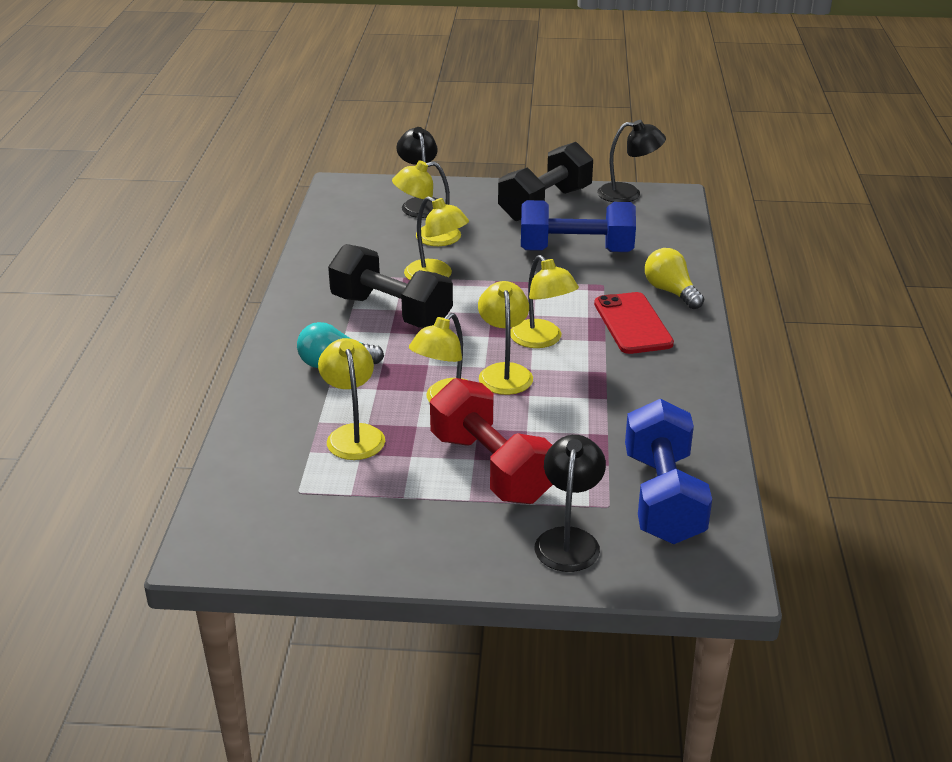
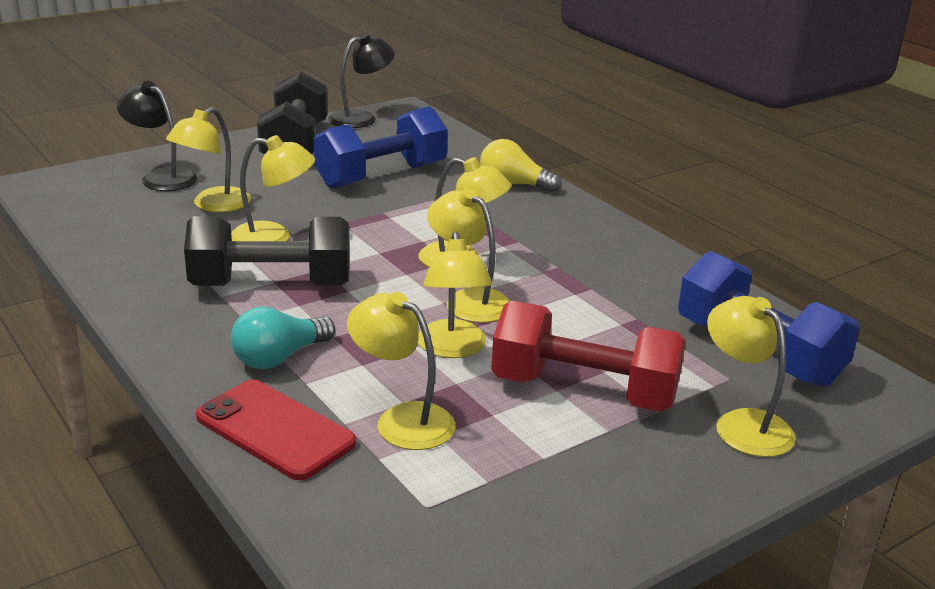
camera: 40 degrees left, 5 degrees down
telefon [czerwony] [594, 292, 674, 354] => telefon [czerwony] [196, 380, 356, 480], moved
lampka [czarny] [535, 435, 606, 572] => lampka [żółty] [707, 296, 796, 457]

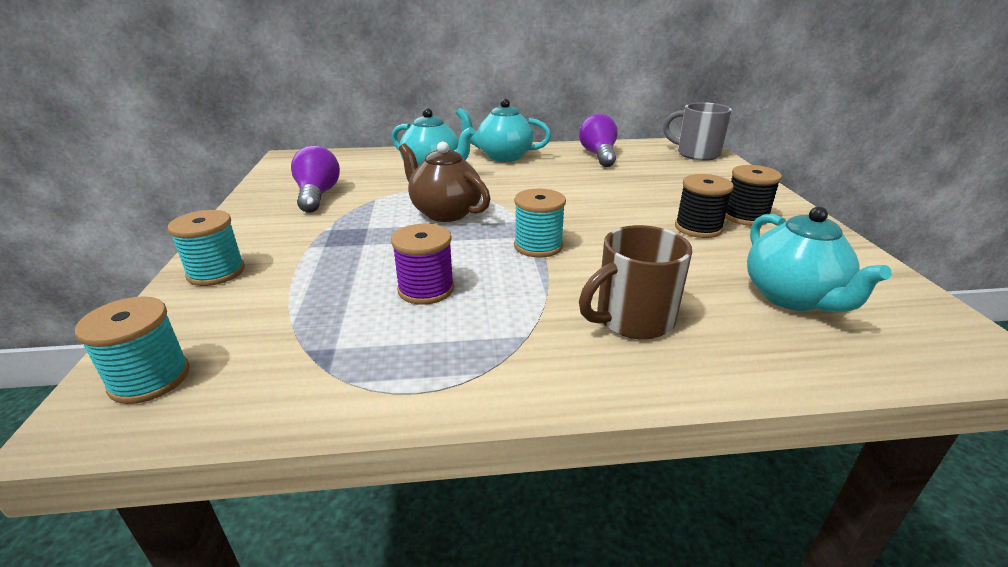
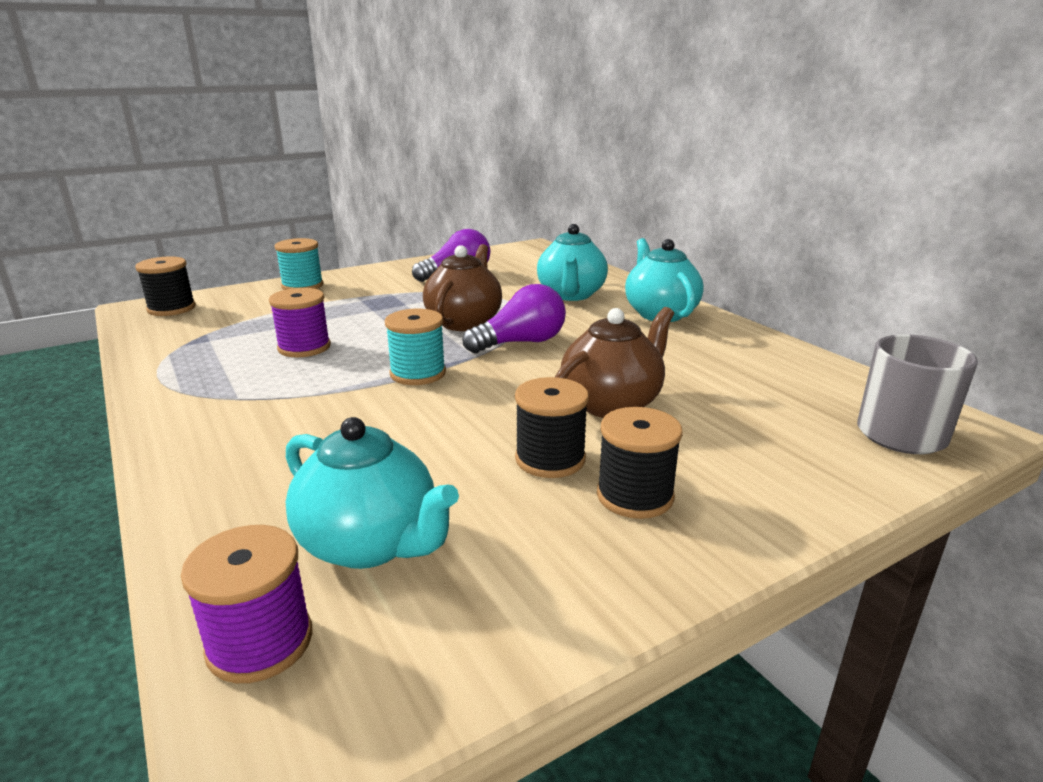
camera: 65 degrees right, 5 degrees down
żarówka [fioletowy] [579, 113, 618, 167] => żarówka [fioletowy] [463, 284, 566, 353], moved
imbryk [turkusowy] [747, 206, 892, 312] => imbryk [turkusowy] [286, 417, 459, 569], 105 degrees counterclockwise
kubek [brązowy] [579, 225, 692, 339] => nothing
szpulka [turkusowy] [75, 296, 190, 404] => szpulka [czarny] [135, 256, 196, 316]
nothing => imbryk [brązowy] [555, 307, 674, 418]
nothing => szpulka [fioletowy] [181, 525, 312, 683]

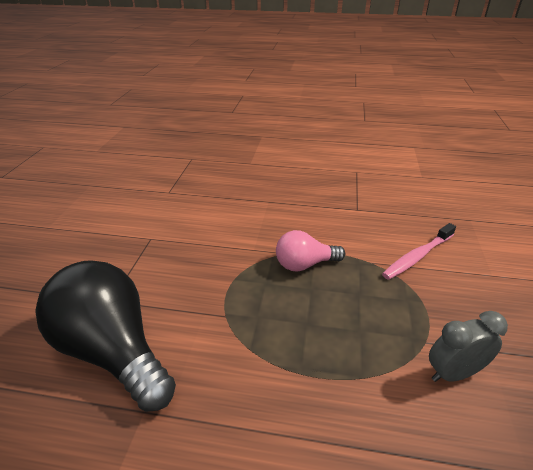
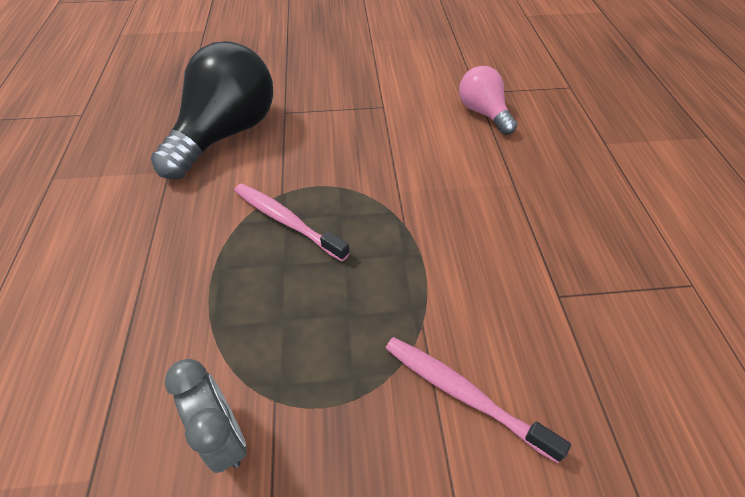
camera: 75 degrees right, 15 degrees up
żarówka [różowy] [276, 230, 345, 272] => żarówka [różowy] [459, 66, 517, 135], moved
nothing => szczoteczka do zębów [różowy] [234, 184, 350, 262]

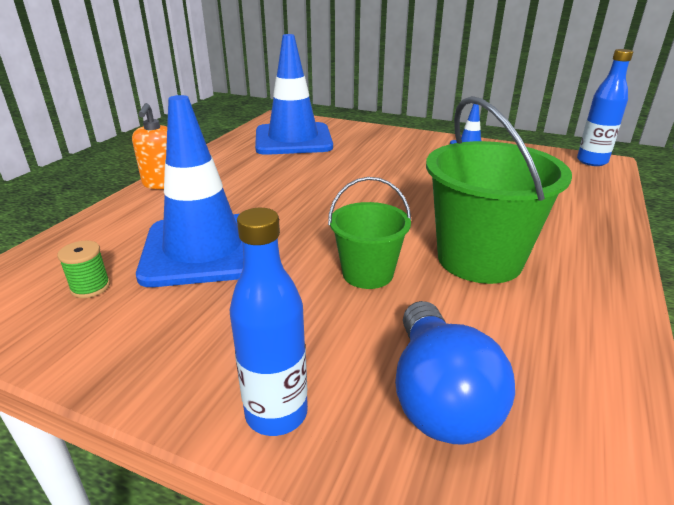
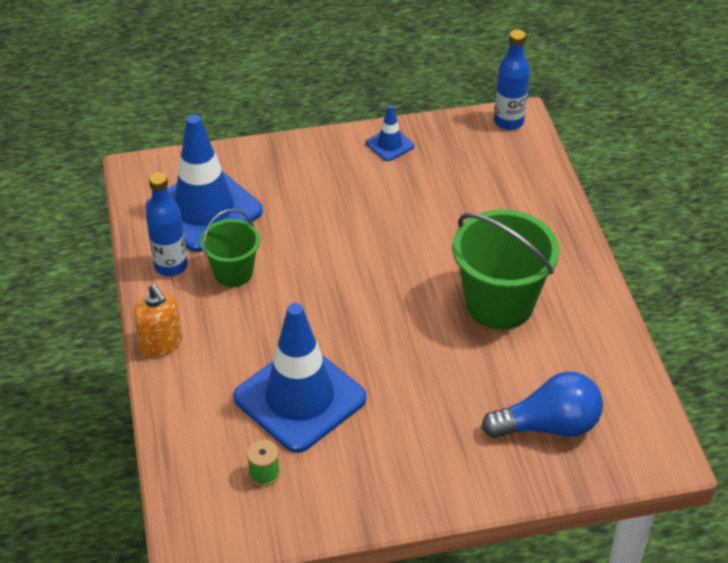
camera: 35 degrees left, 15 degrees up
wiadro [zielony] [328, 177, 411, 289] => wiadro [zielony] [200, 209, 260, 287], moved
butelka [niebieski] [230, 208, 308, 436] => butelka [niebieski] [146, 172, 188, 276], moved
żarówka [niebieski] [395, 301, 515, 445] => żarówka [niebieski] [482, 371, 603, 438], 60 degrees counterclockwise

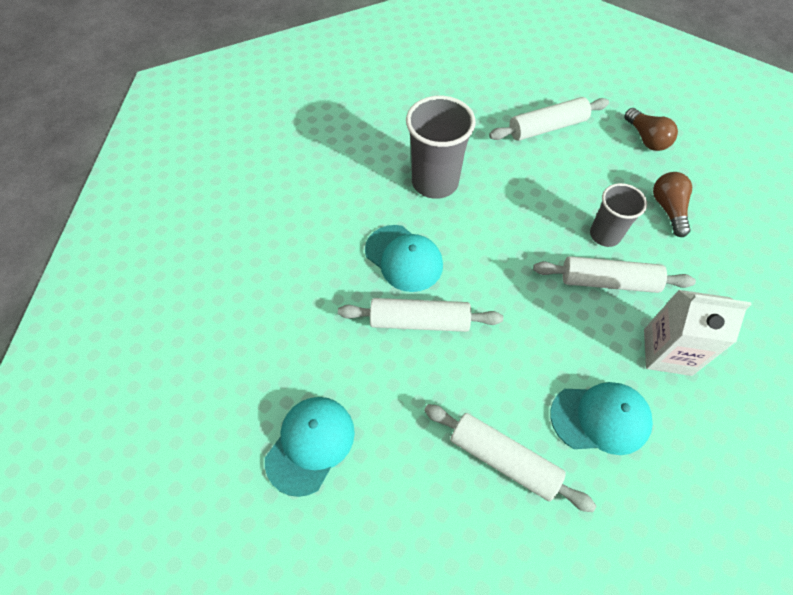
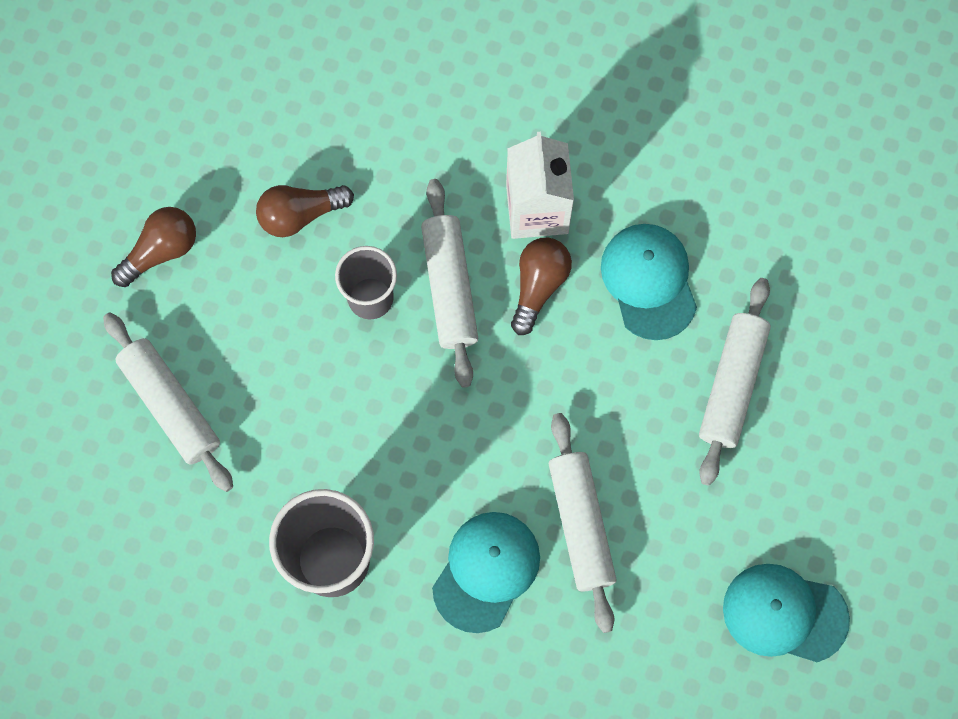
camera: 105 degrees left, 15 degrees up
nothing => żarówka [brązowy] [511, 238, 572, 335]

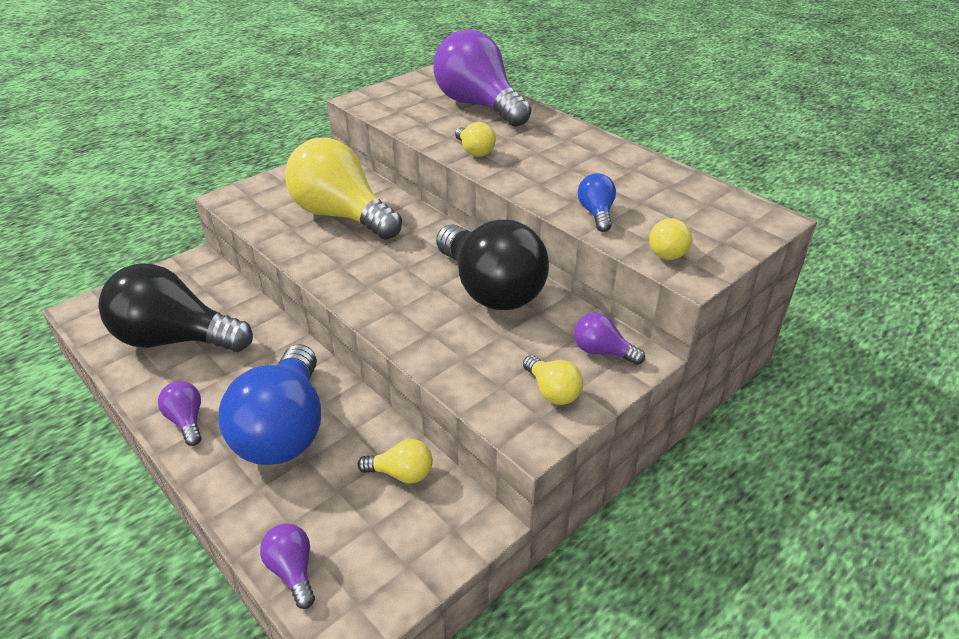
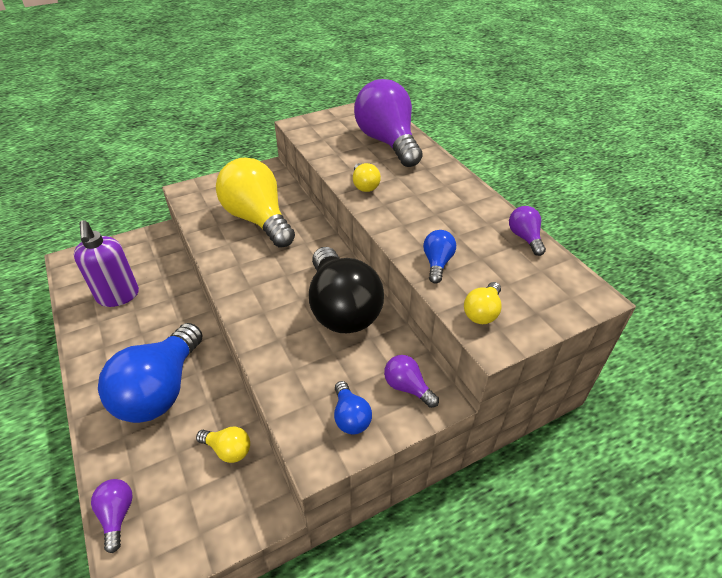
camera: 15 degrees right, 5 degrees up
żarówka [czarny] [99, 264, 253, 352] => dozownik mydła [fioletowy] [73, 220, 139, 307]
żarówka [żółty] [523, 355, 583, 405] => żarówka [niebieski] [334, 381, 372, 434]
żarówka [fioletowy] [158, 381, 202, 446] => żarówka [fioletowy] [509, 206, 546, 256], moved

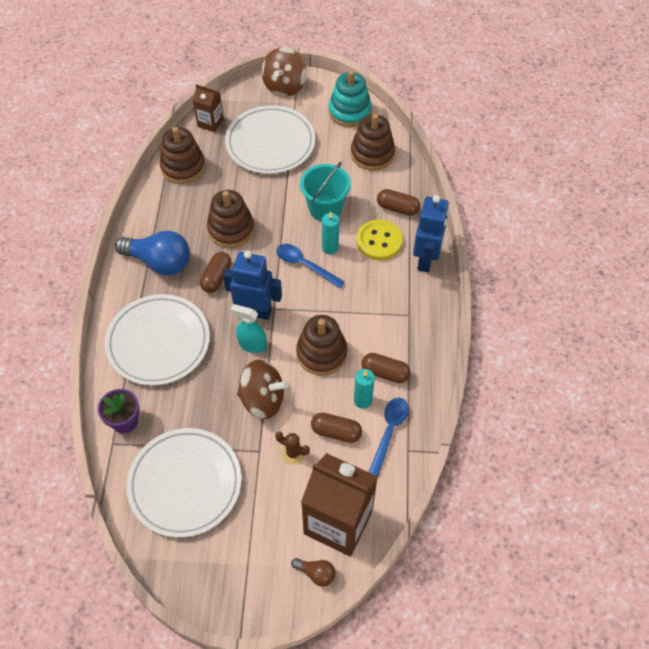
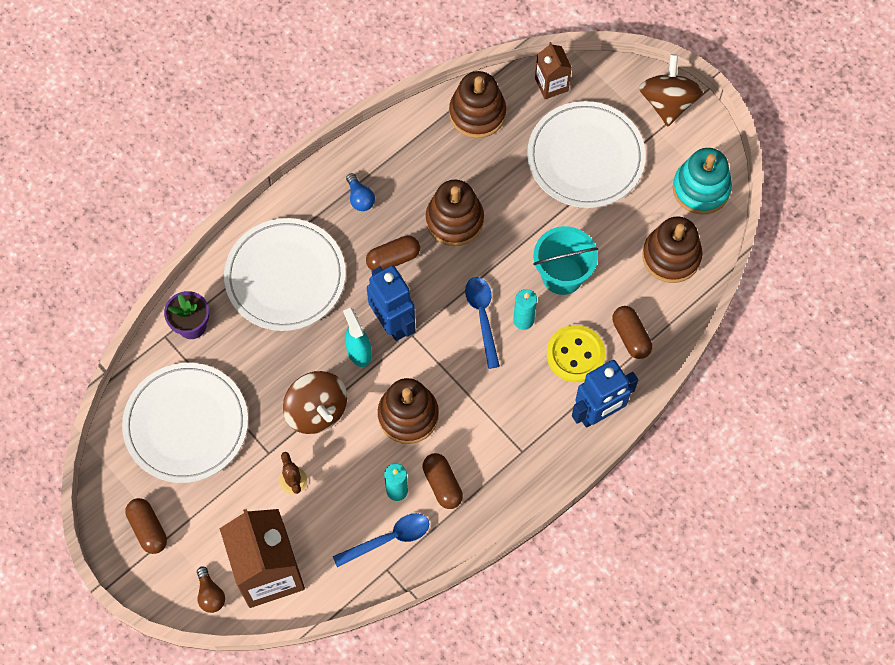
camera: 45 degrees right, 10 degrees up
bączek [brązowy] [261, 47, 307, 97] => bączek [brązowy] [639, 54, 703, 126], 120 degrees clockwise
żarówka [niebieski] [115, 231, 190, 276] => żarówka [niebieski] [346, 173, 375, 211], x0.47
kapsułka [brązowy] [311, 413, 362, 443] => kapsułka [brązowy] [125, 498, 167, 554], moved

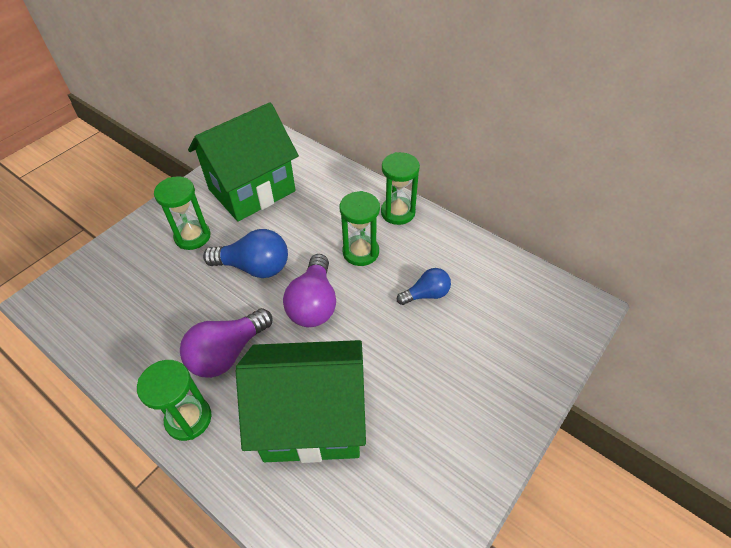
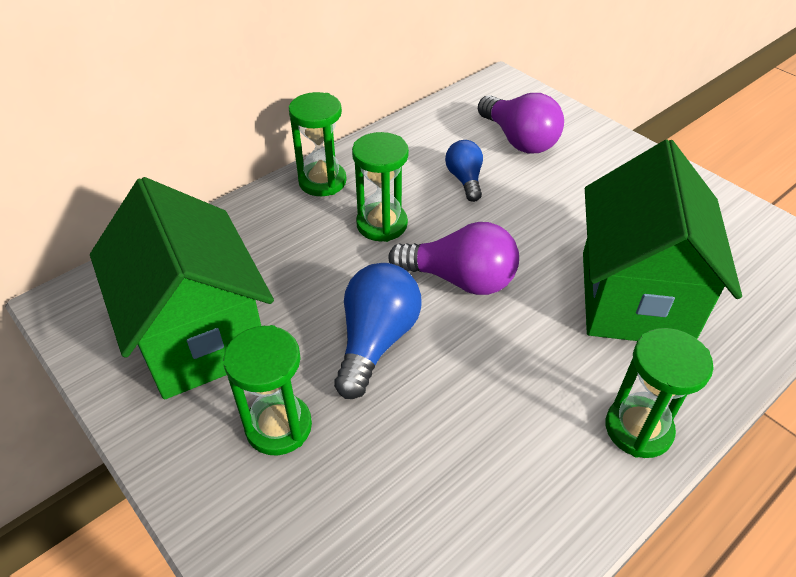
camera: 80 degrees left, 5 degrees down
żarówka [fioletowy] [180, 308, 272, 378] => żarówka [fioletowy] [478, 93, 564, 154], moved

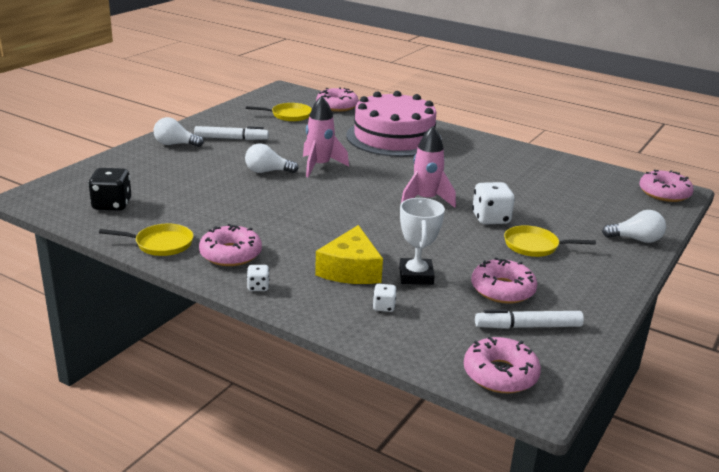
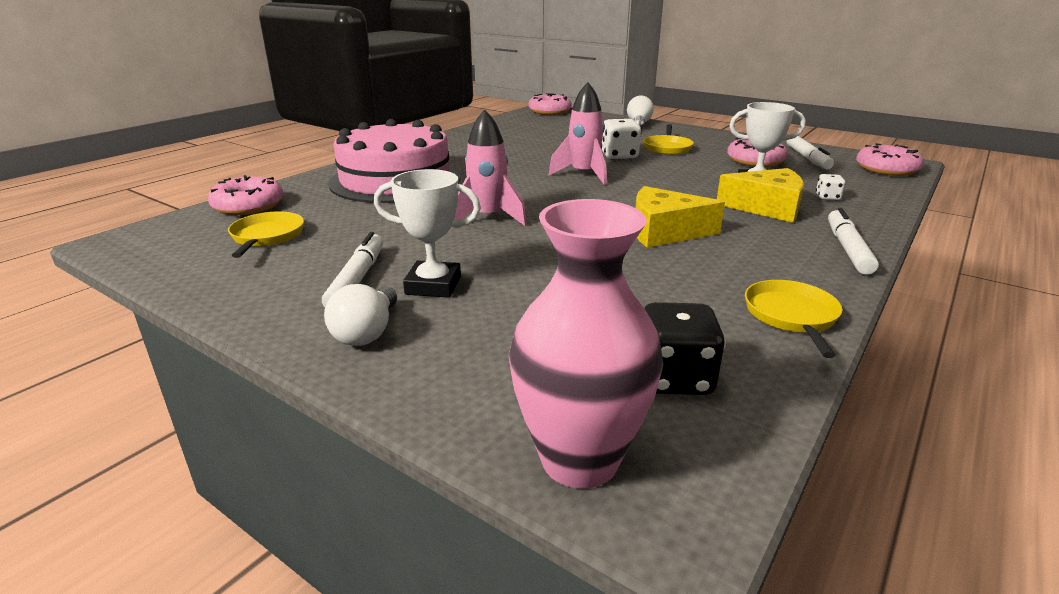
camera: 85 degrees left, 0 degrees up
żarówka [biały] [245, 143, 299, 173] => nothing
donut [różowy] [199, 224, 262, 266] => nothing
kostka do gry [biały] [247, 265, 269, 291] => flamaster [biały] [828, 208, 879, 275]
nothing => puchar [biały] [374, 169, 481, 298]
nothing => ser [żółty] [635, 186, 725, 248]
nothing => wazon [różowy] [509, 199, 663, 489]

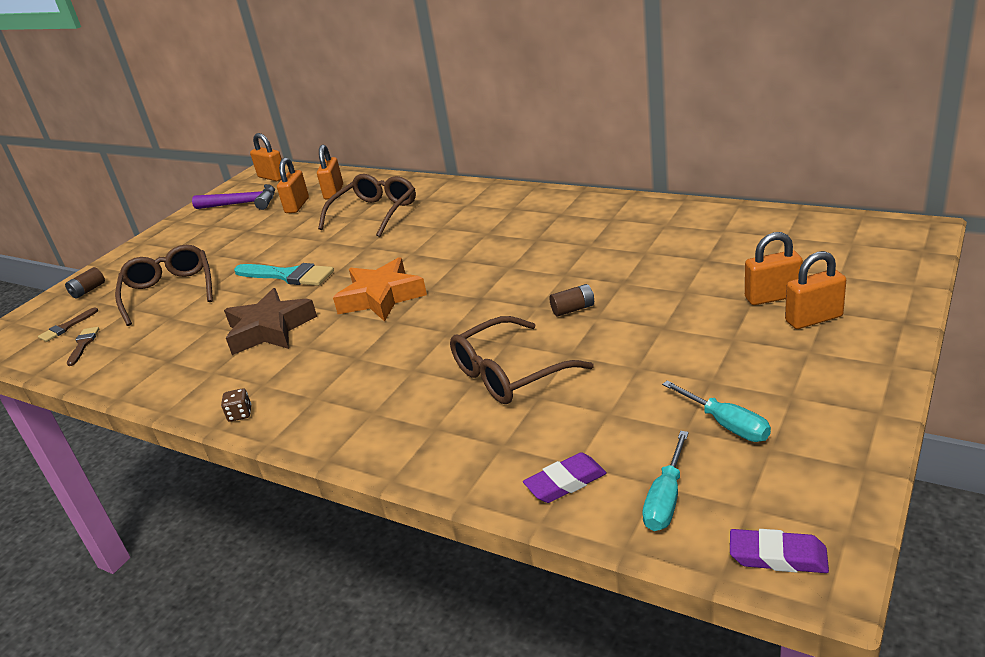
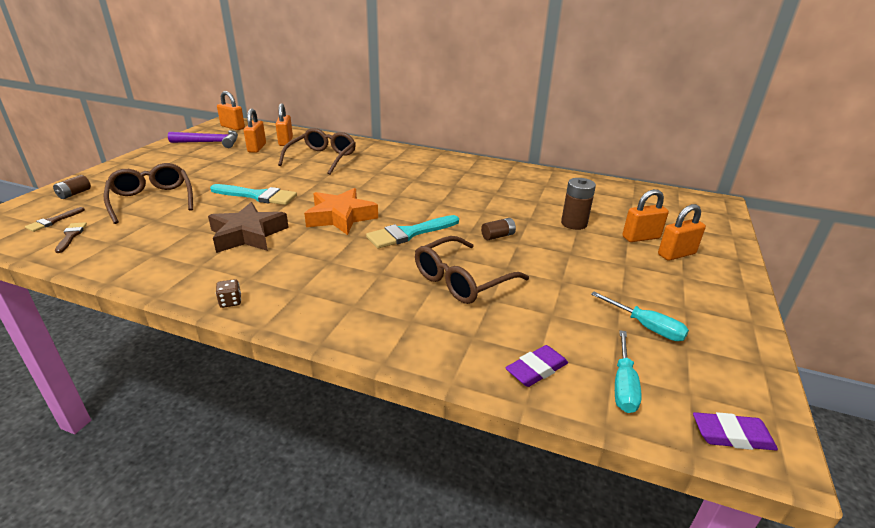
camera: 15 degrees left, 0 degrees up
nothing => bateria [brązowy] [561, 178, 596, 230]
nothing => pędzel [turkusowy] [366, 215, 459, 249]

